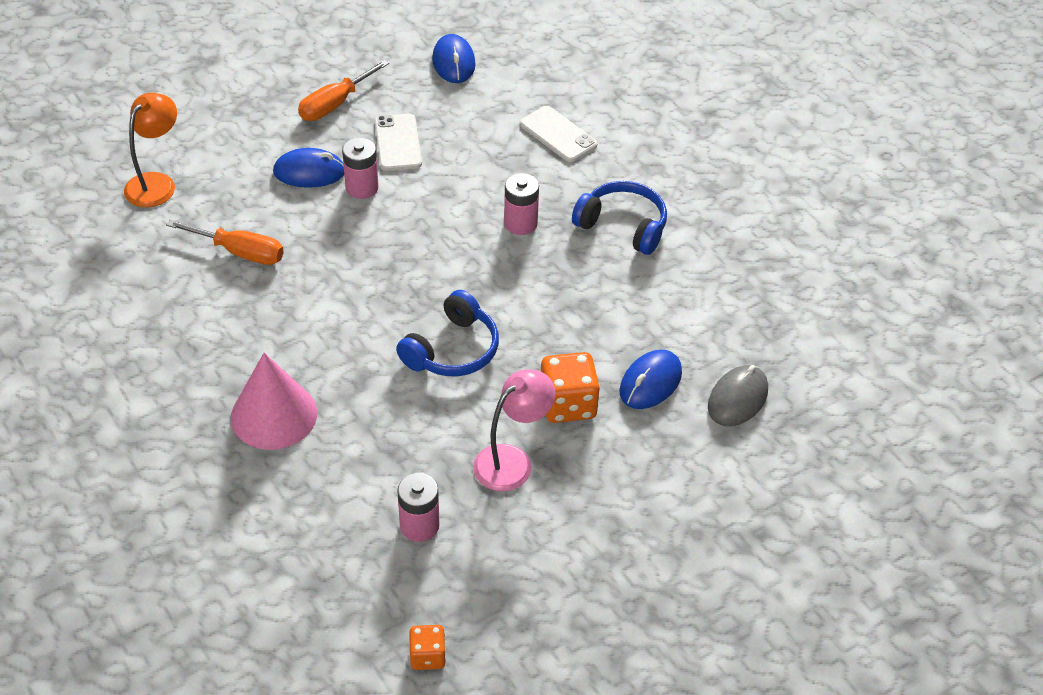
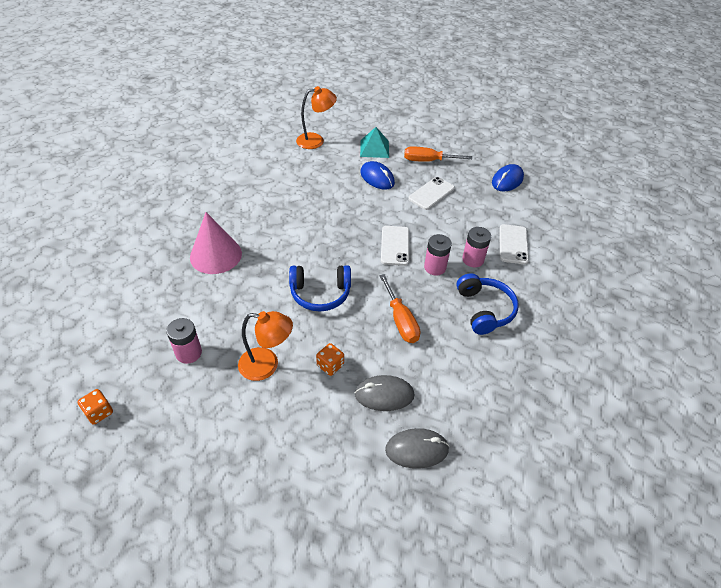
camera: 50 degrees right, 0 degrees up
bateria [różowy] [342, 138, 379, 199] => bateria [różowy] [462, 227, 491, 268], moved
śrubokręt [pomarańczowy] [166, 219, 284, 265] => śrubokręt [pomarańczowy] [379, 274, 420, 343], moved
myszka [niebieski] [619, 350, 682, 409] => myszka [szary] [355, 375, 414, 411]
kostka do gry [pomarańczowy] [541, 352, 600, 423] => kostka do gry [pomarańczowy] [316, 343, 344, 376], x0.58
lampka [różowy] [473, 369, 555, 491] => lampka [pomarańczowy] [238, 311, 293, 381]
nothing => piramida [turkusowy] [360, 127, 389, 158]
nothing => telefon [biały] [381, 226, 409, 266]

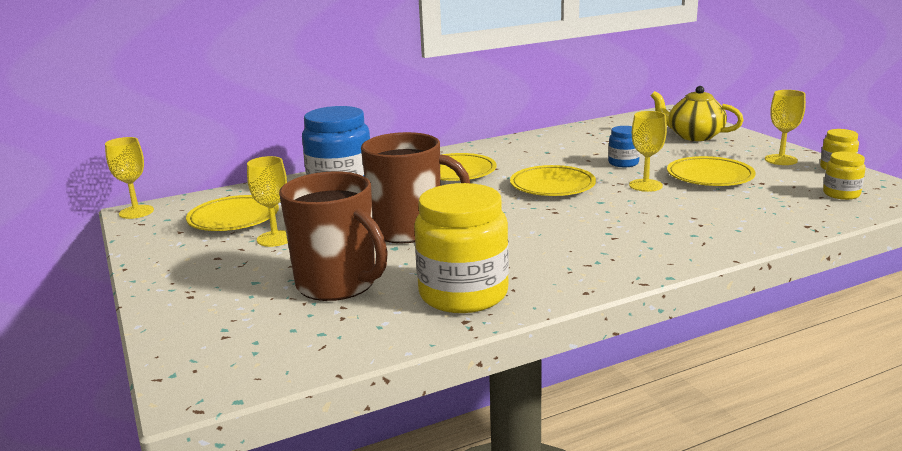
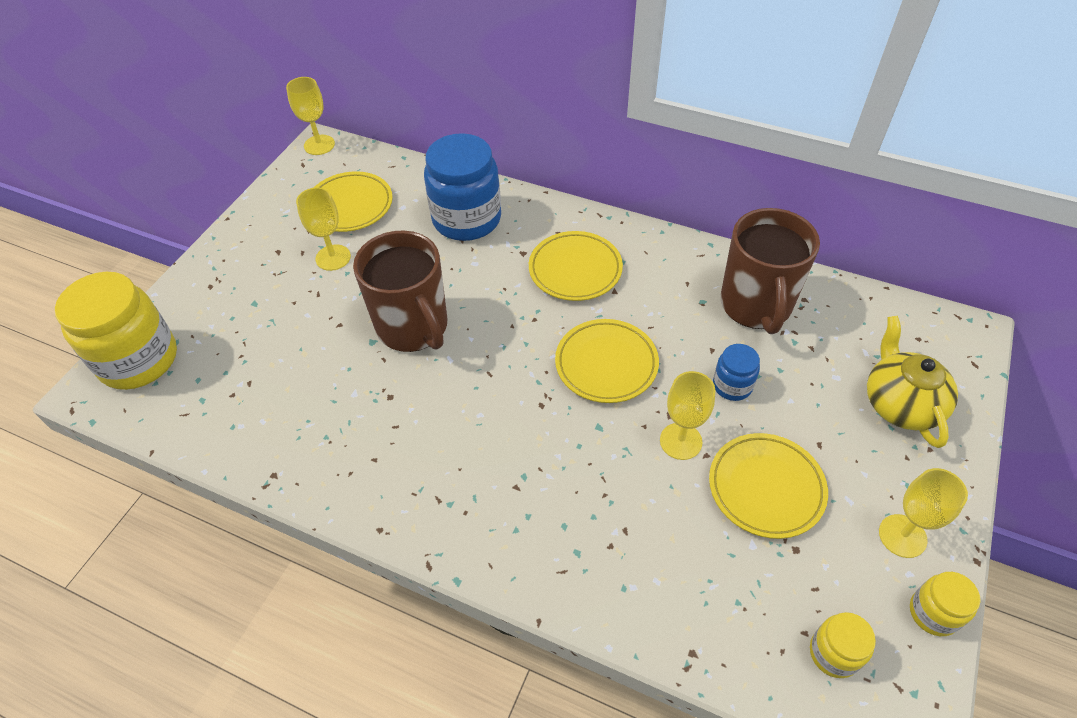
camera: 50 degrees right, 30 degrees up
kubek [brązowy] [279, 171, 388, 301] => kubek [brązowy] [720, 208, 820, 334], moved
słoik [żółty] [414, 183, 509, 313] => słoik [żółty] [55, 272, 177, 390], moved

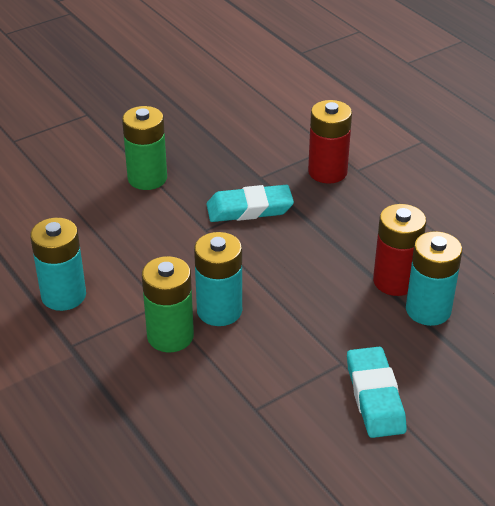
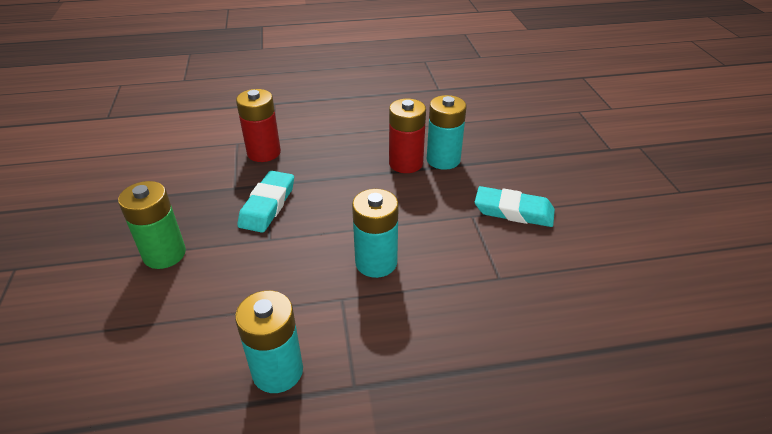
camera: 65 degrees left, 0 degrees up
bateria [zielony] [142, 256, 194, 352] => nothing

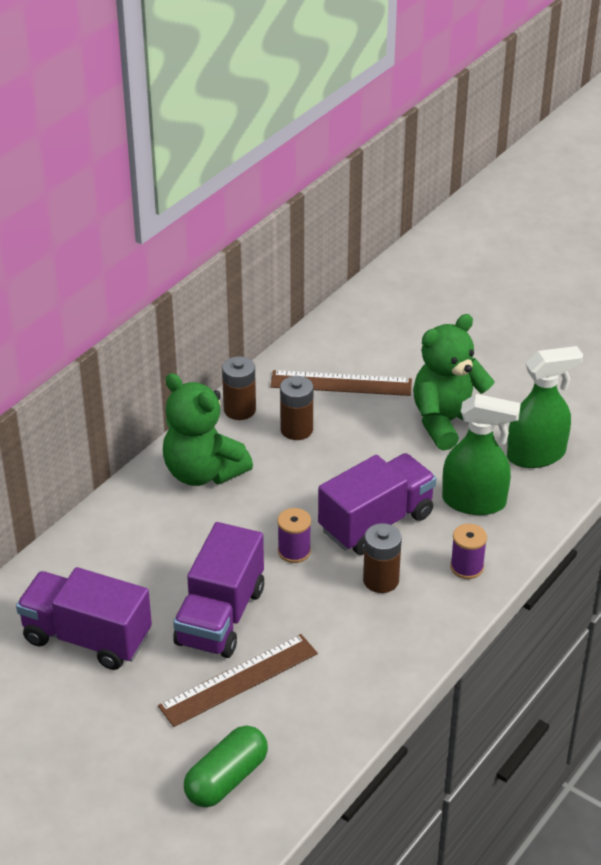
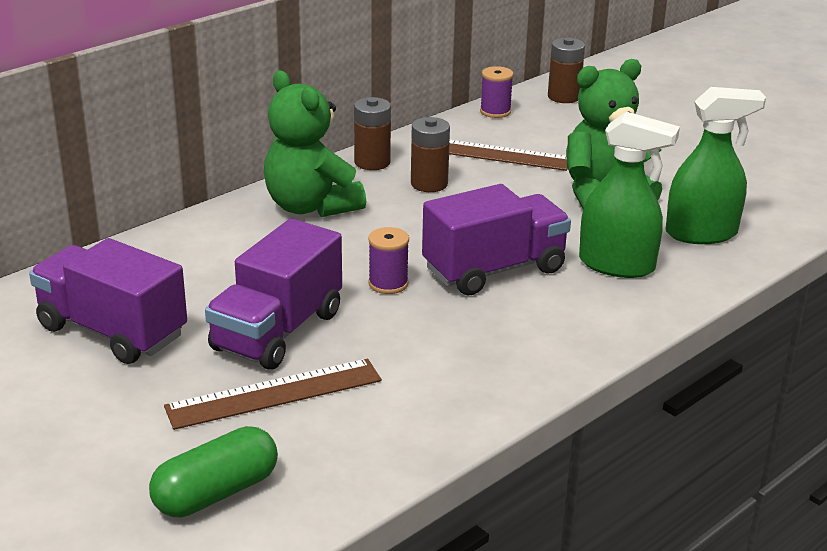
camera: 10 degrees right, 10 degrees down
bateria [brązowy] [363, 523, 402, 593] => bateria [brązowy] [548, 37, 585, 103], moved
szpulka [fioletowy] [450, 524, 487, 579] => szpulka [fioletowy] [480, 66, 514, 118], moved

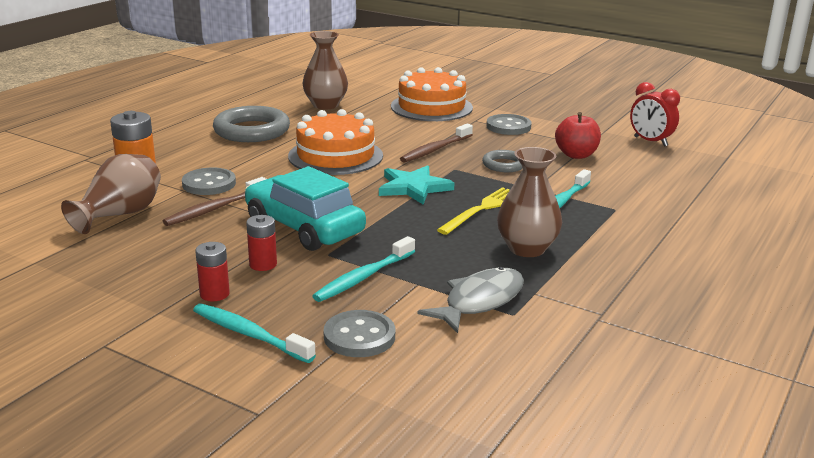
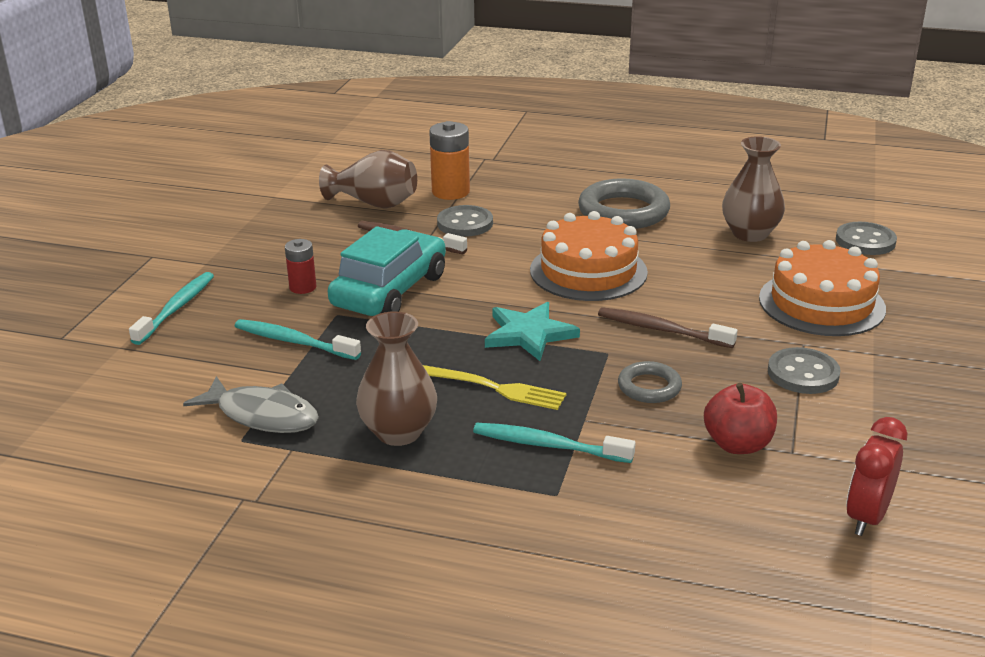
camera: 75 degrees right, 5 degrees up
bateria [czerwony] [195, 242, 230, 301] => nothing
guzik [szary] [324, 310, 395, 357] => guzik [szary] [836, 222, 897, 255], moved

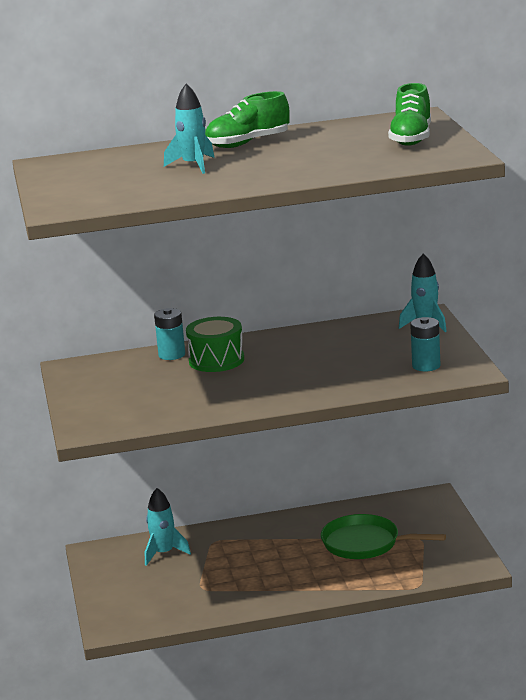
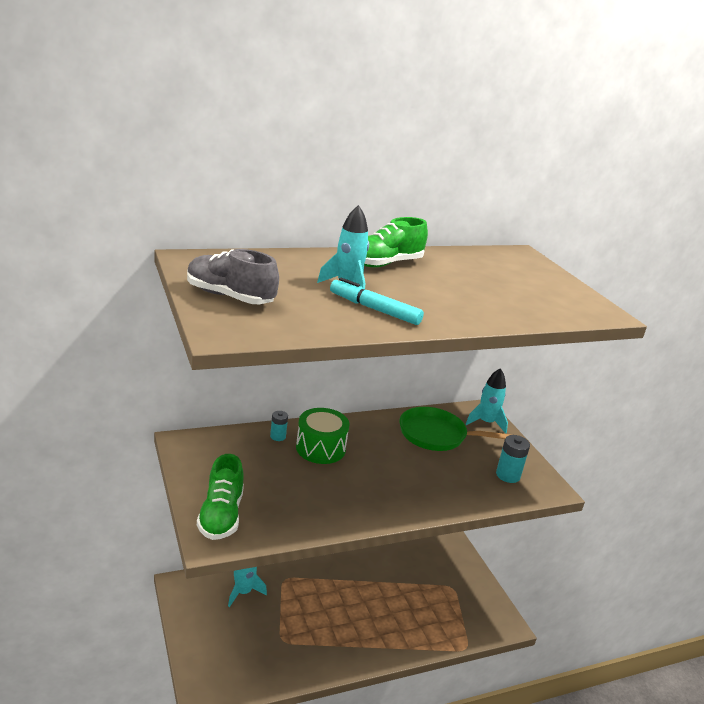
camera: 15 degrees left, 5 degrees up
but [zielony] [388, 83, 431, 146] => but [zielony] [197, 454, 244, 540], moved
bateria [turkusowy] [154, 308, 185, 360] => bateria [turkusowy] [270, 411, 288, 441], x0.64
patelnia [zielony] [321, 514, 446, 559] => patelnia [zielony] [399, 407, 511, 451], moved
nothing => but [szary] [187, 249, 279, 304]
nothing => flamaster [turkusowy] [330, 277, 424, 325]

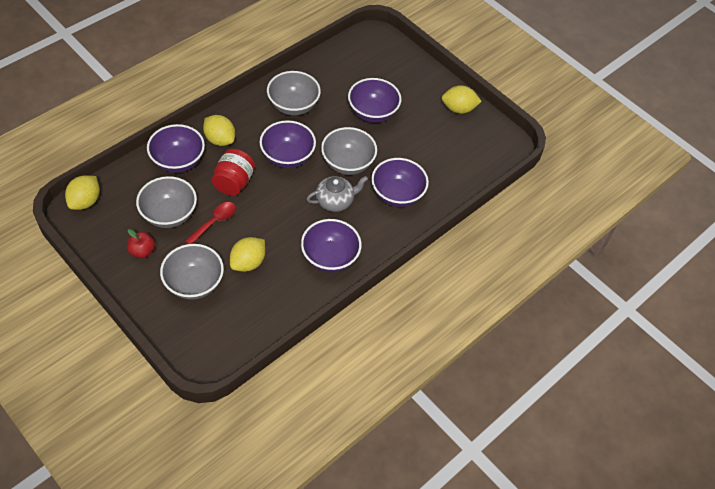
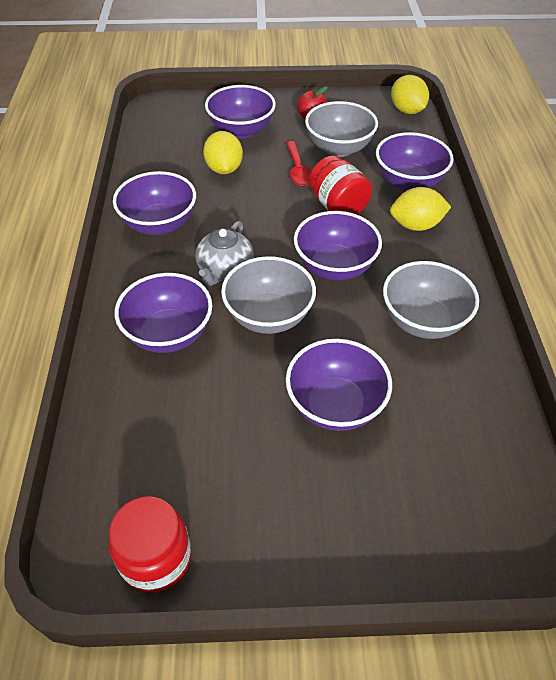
camera: 135 degrees right, 5 degrees down
cytryna [żółty] [442, 85, 482, 114] => nothing
miska [szary] [160, 244, 224, 300] => miska [fioletowy] [205, 85, 276, 139]
nothing => słoik [czerwony] [109, 496, 191, 593]

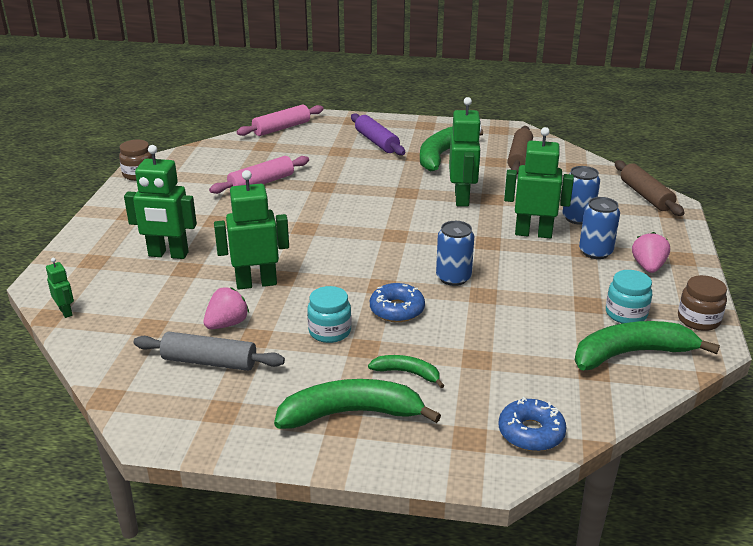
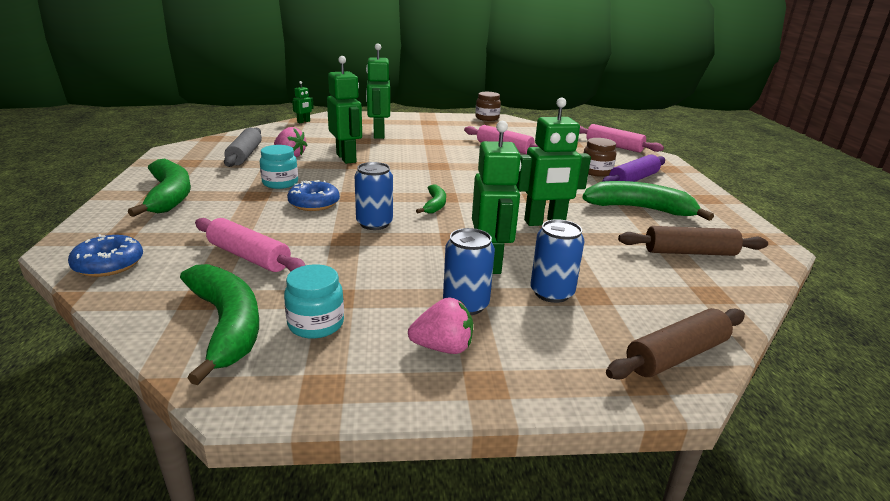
camera: 75 degrees right, 5 degrees down
słoik [brązowy] [678, 275, 727, 331] => słoik [brązowy] [584, 138, 616, 177], moved
banan [zielony] [368, 355, 444, 388] => banan [zielony] [416, 184, 446, 214], moved
nothing => wałek do ciasta [różowy] [195, 218, 305, 272]

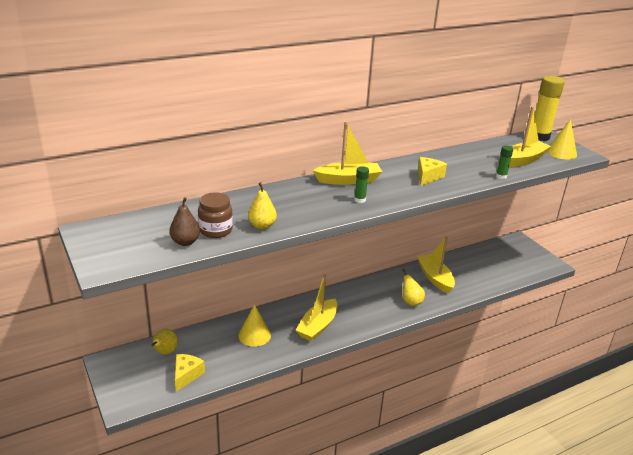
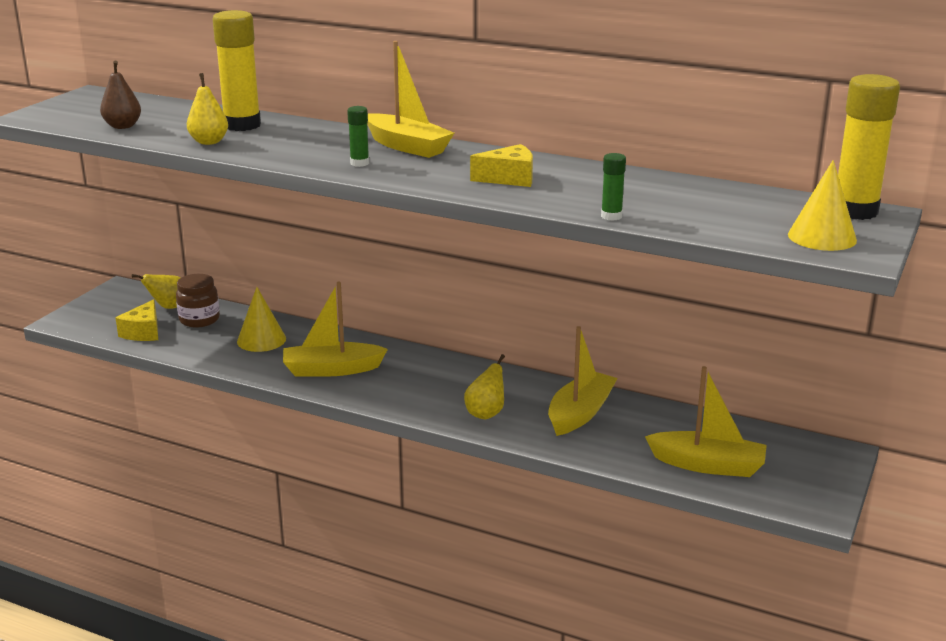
camera: 55 degrees right, 5 degrees down
łódka [żółty] [509, 106, 551, 167] => łódka [żółty] [645, 366, 767, 477], moved
słoik [brązowy] [198, 192, 233, 238] => słoik [brązowy] [176, 274, 220, 327], moved
ser [żółty] [175, 354, 205, 392] => ser [żółty] [116, 299, 158, 341], 120 degrees clockwise
nothing => klej w sztyfcie [żółty] [213, 10, 261, 131]

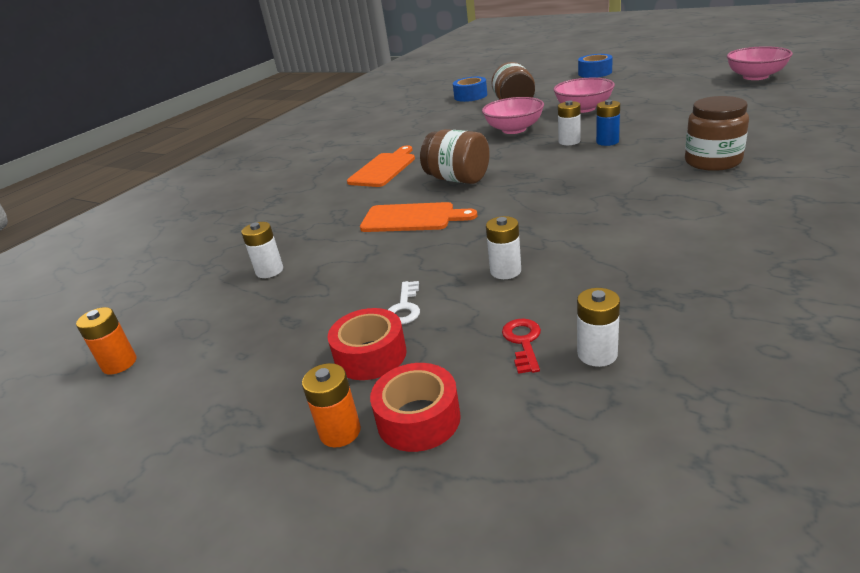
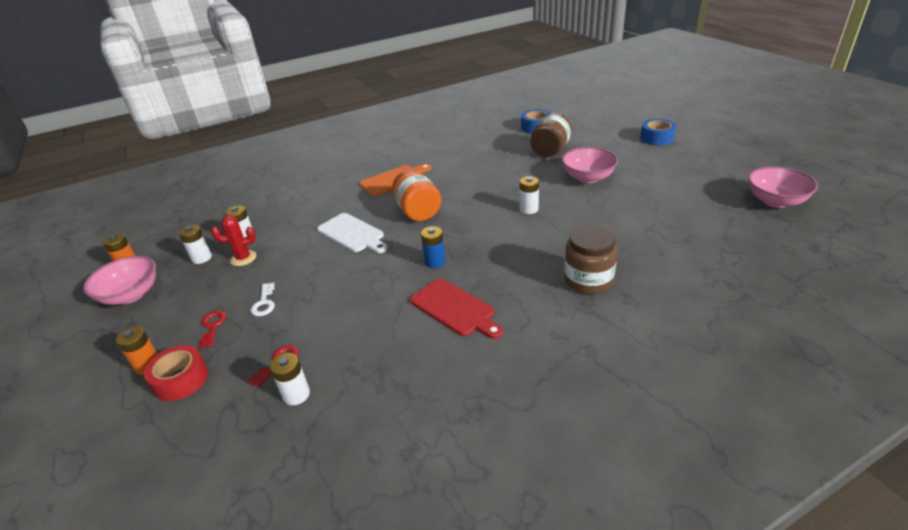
camera: 30 degrees right, 5 degrees up
miska [różowy] [482, 97, 544, 134] => miska [różowy] [83, 256, 156, 305], moved
bateria [niebieski] [596, 100, 620, 146] => bateria [niebieski] [421, 226, 445, 268], moved
słoik [brązowy] [420, 129, 490, 184] => słoik [pomarańczowy] [392, 170, 441, 221]
deska do krojenia [pomarańczowy] [360, 202, 477, 232] => deska do krojenia [biały] [317, 213, 388, 253]
bateria [biały] [486, 216, 521, 279] => bateria [biały] [179, 225, 212, 264], moved
klucz [biały] [388, 281, 420, 324] => klucz [biały] [250, 283, 275, 316], 45 degrees counterclockwise
taśma klejąca [czerwony] [328, 308, 407, 380] => klucz [czerwony] [199, 310, 226, 348]
nothing => kaktus [czerwony] [211, 215, 257, 266]
nothing => deska do krojenia [czerwony] [410, 278, 503, 339]

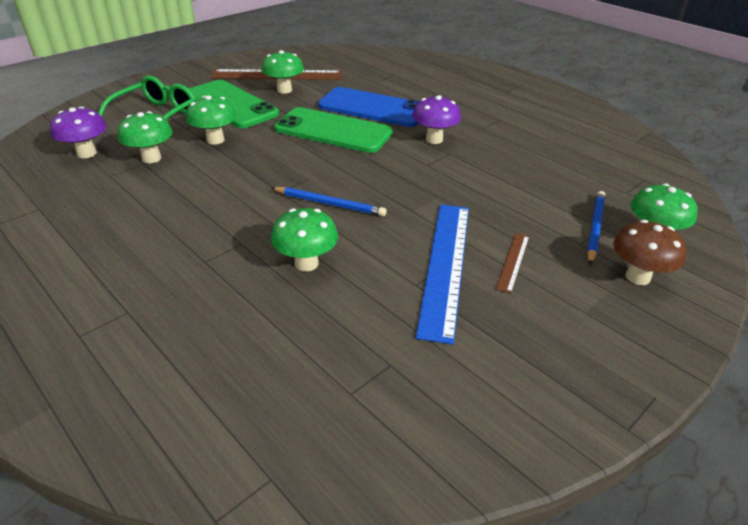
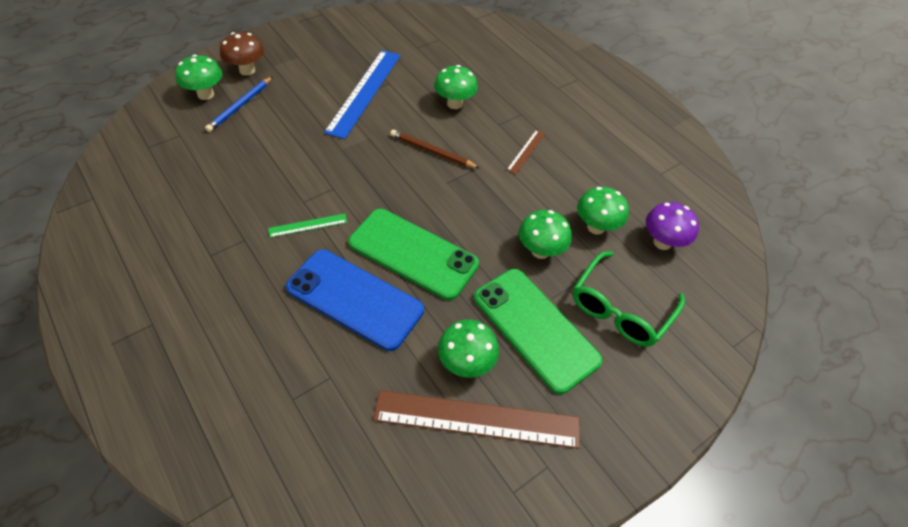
camera: 175 degrees left, 15 degrees up
grzyb [fioletowy] [412, 95, 461, 144] => linijka [zielony] [268, 214, 347, 238]
ołówek [niebieski] [272, 187, 387, 216] => ołówek [brązowy] [390, 129, 479, 168]
linijka [brązowy] [496, 233, 529, 293] => linijka [brązowy] [507, 130, 545, 174], moved

